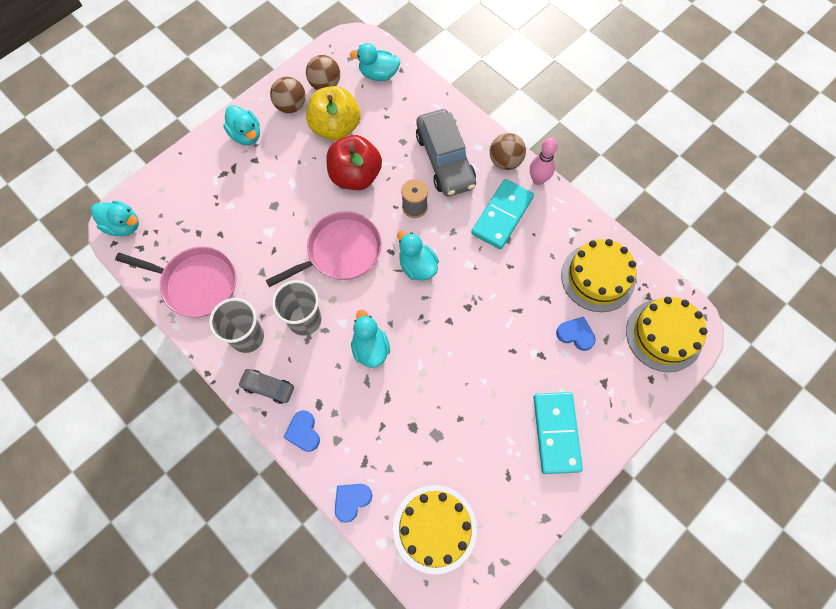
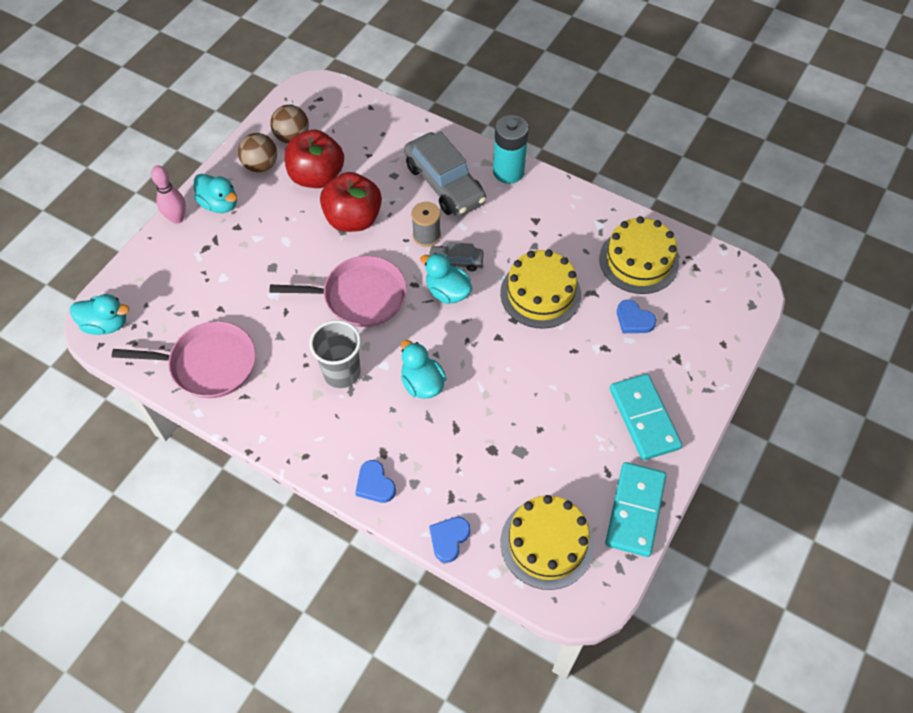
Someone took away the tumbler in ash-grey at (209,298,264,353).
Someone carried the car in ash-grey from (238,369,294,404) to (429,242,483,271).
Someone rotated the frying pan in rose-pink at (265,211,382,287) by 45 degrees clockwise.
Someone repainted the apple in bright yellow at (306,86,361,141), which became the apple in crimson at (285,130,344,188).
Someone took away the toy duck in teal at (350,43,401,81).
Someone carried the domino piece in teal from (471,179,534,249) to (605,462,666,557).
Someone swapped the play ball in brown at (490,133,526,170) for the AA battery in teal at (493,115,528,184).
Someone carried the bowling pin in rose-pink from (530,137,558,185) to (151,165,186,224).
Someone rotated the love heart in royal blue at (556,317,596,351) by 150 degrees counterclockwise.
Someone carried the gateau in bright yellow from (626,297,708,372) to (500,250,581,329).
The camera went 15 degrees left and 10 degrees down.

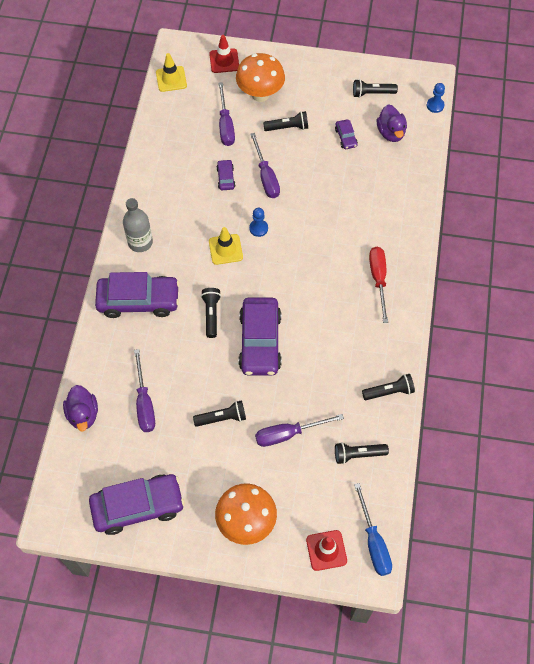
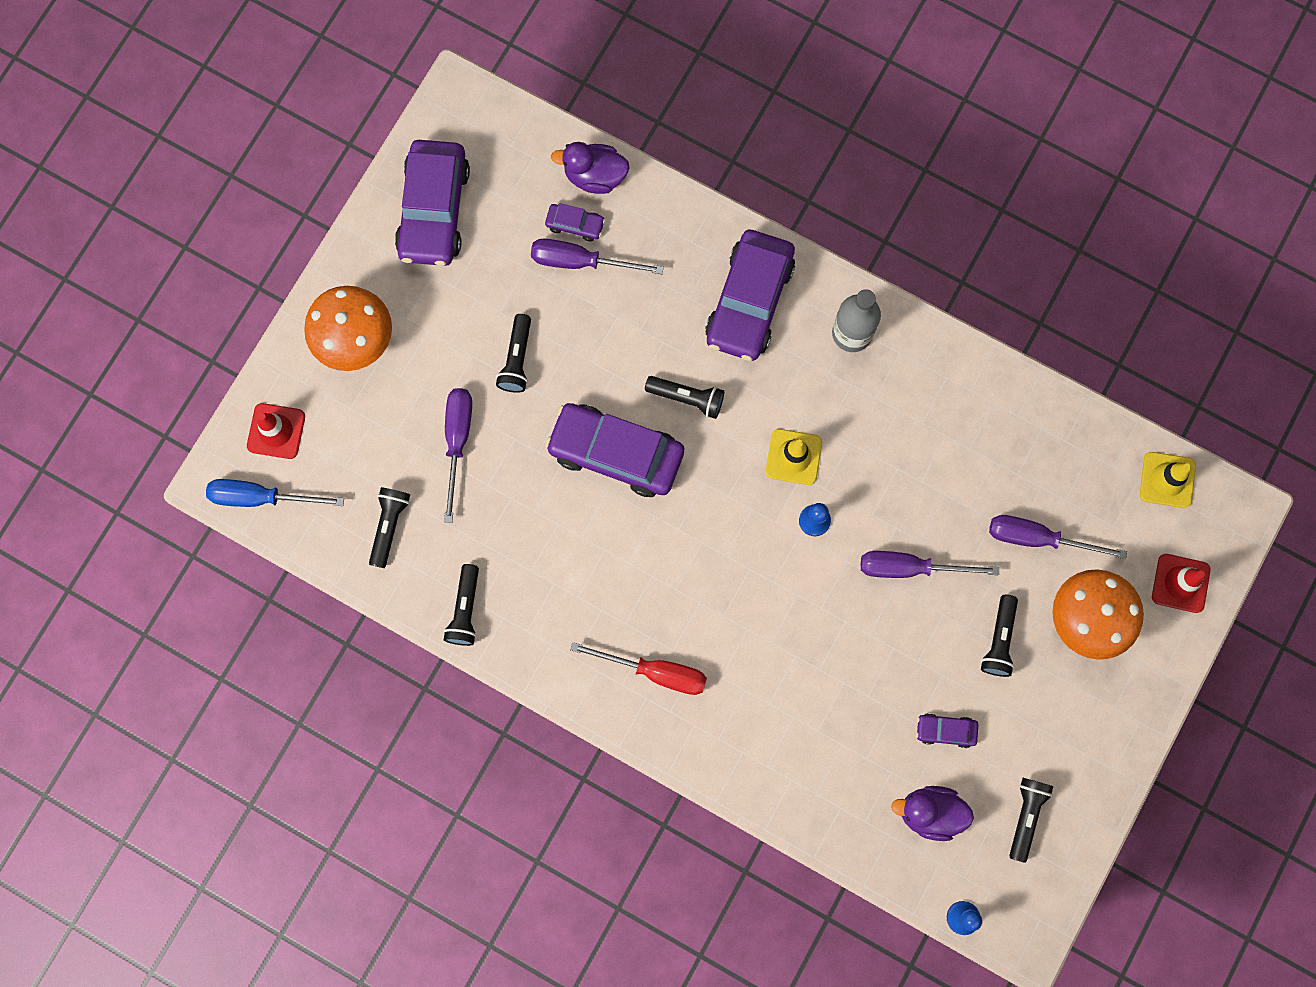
Someone carried the car in royal purple from (216,159,235,190) to (545,203,605,241).
The camera went 110 degrees right and 15 degrees up.

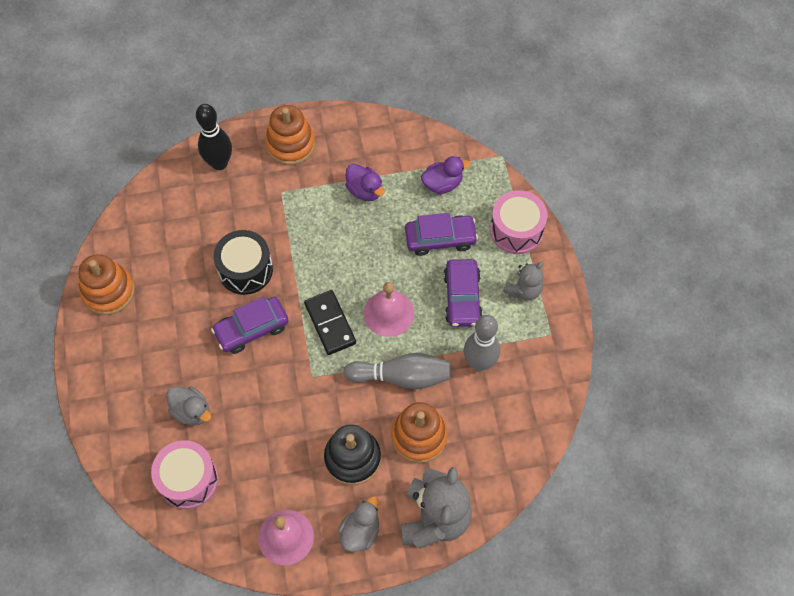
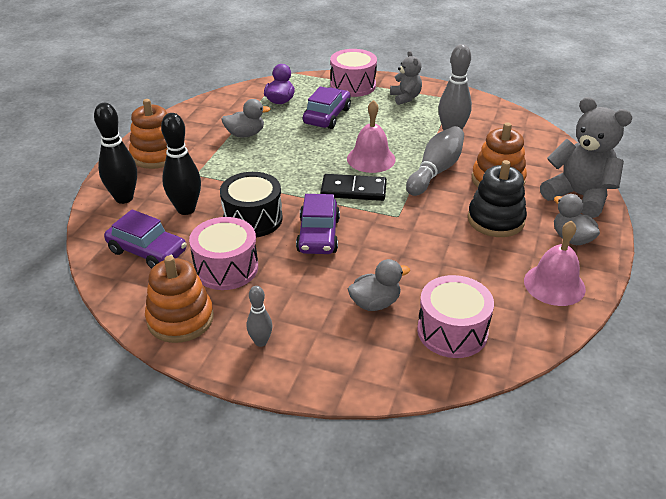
Someone repainted the toy duck in royal purple at (345,164,385,201), which became the toy duck in ash-grey at (221,99,271,137).
Someone carried the car in royal purple from (443,259,483,327) to (104,209,187,269).
Someone put down the bowling pin in black at (161,113,201,215).
Someone put down the snare drum in rose-pink at (189,217,258,290).
Someone put down the bowling pin in ash-grey at (247,286,273,347).
The camera went 60 degrees left and 25 degrees down.

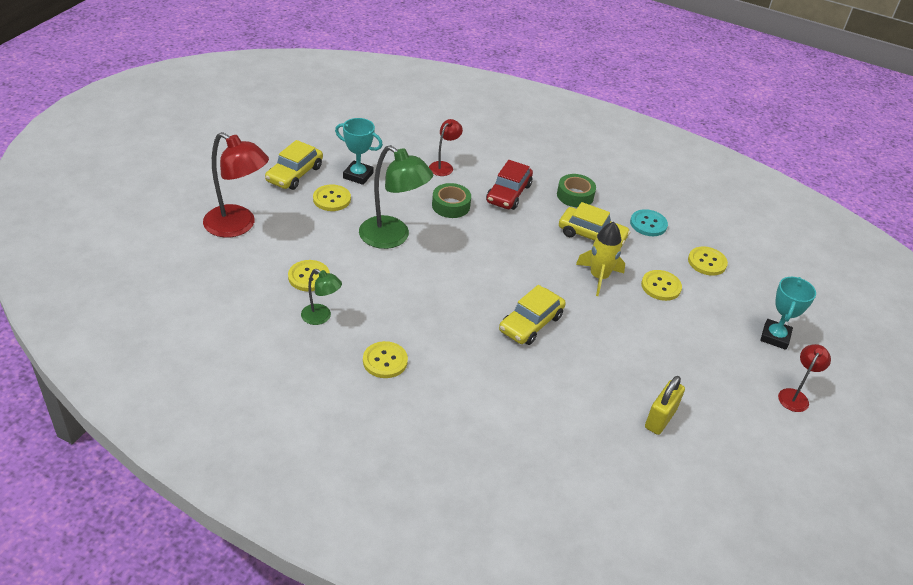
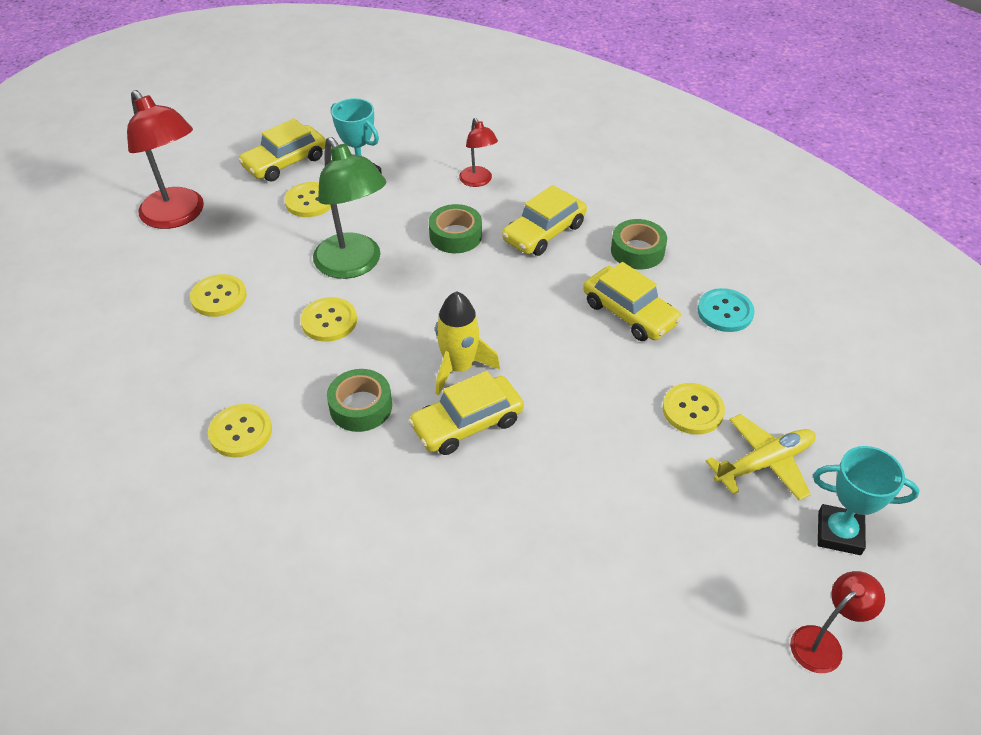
Someone took away the reading lamp in green at (301,269,342,325).
Someone rotated the reading lamp in crimson at (429,119,463,176) by 105 degrees clockwise.
Someone repainted the car in crimson at (486,160,533,210), which became the car in bright yellow at (502,185,587,256).
Someone carried the spaceship in bright yellow from (576,222,625,296) to (435,291,500,395).
Someone took away the small lock in bright yellow at (645,376,685,435).
Someone carried the button in bright yellow from (688,246,728,276) to (300,297,357,342).
Someone rotated the trophy in teal at (760,277,816,350) by 60 degrees clockwise.
Someone put down the sticky tape in green at (327,369,392,432).
Someone put down the aeroplane in bright yellow at (706,414,816,501).
The camera went 25 degrees right and 5 degrees up.

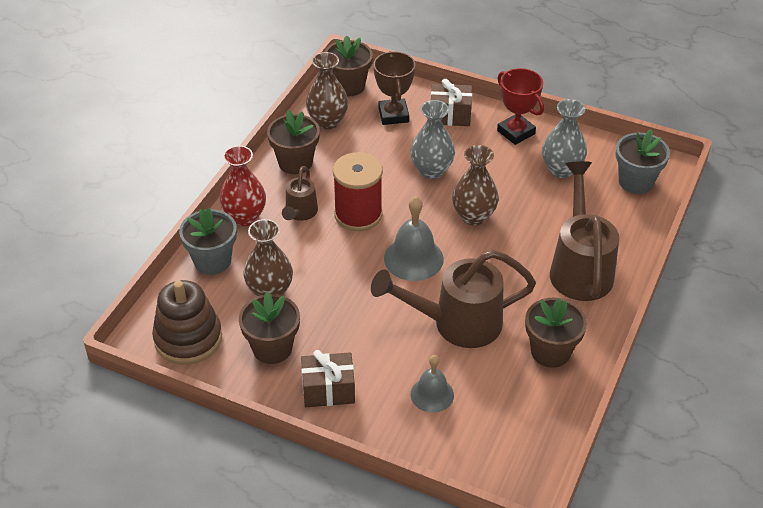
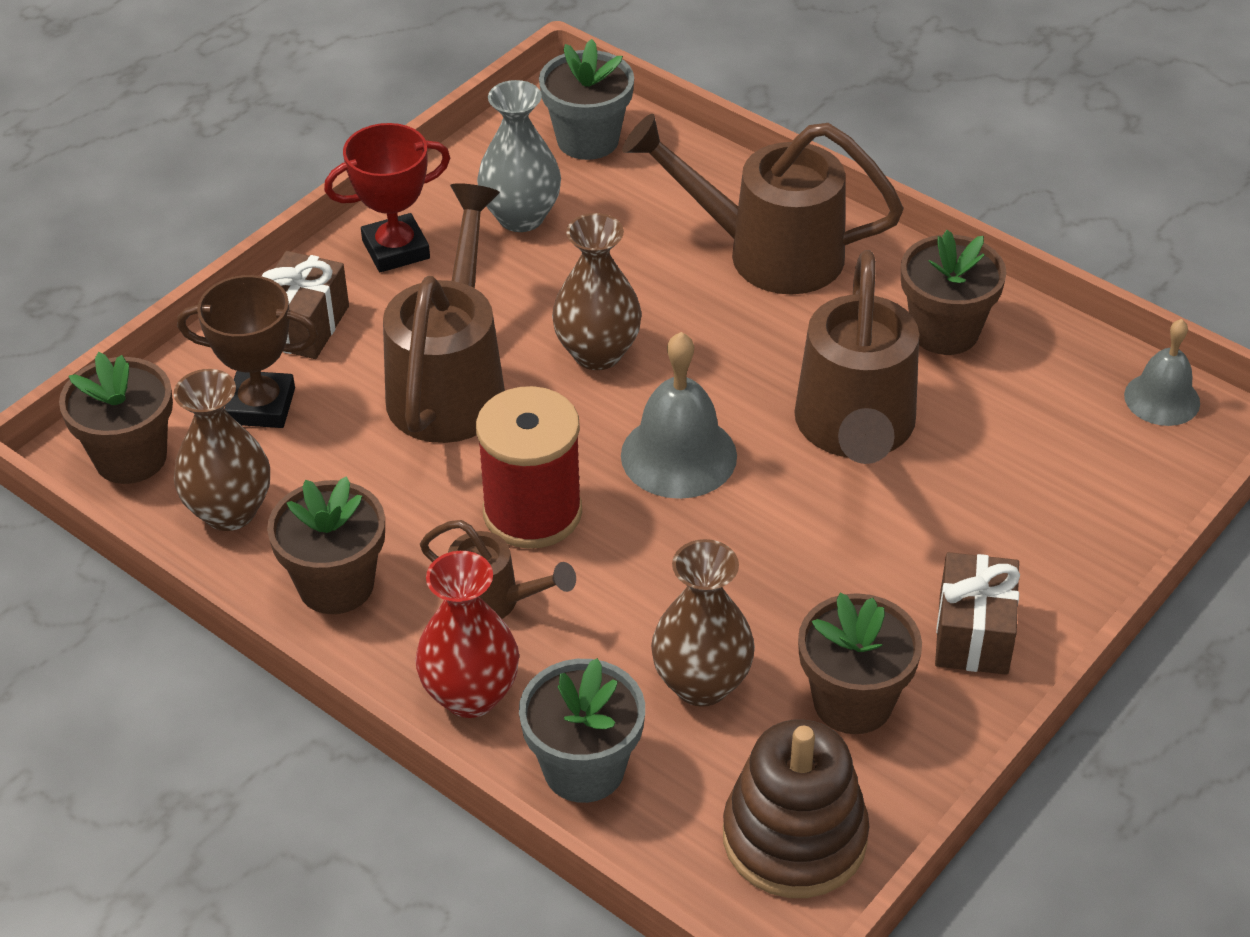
Someone carried the hand bell in ash-grey from (410,355,454,413) to (1124,319,1200,426).
Someone swapped the vase in ash-grey at (411,100,455,179) for the watering pot in brown at (383,183,505,443).
The camera went 75 degrees left and 0 degrees up.

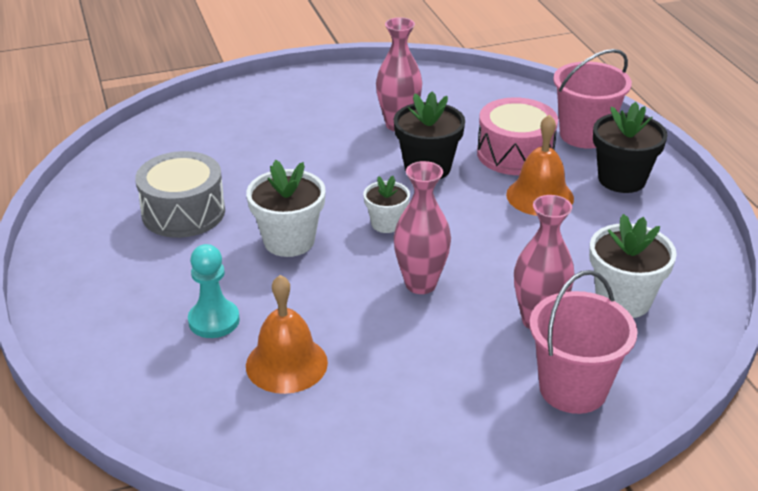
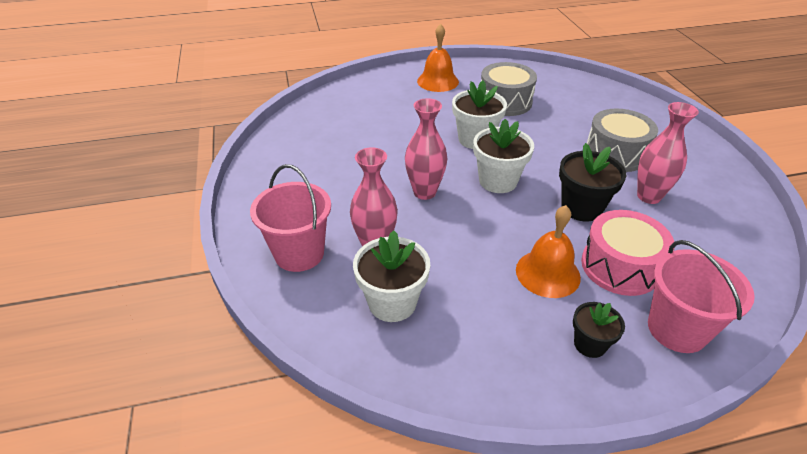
Someone took away the game pawn in teal at (188,244,240,338).
Someone carried the hand bell in bright orange from (246,275,328,394) to (417,24,459,92).
Someone scaled the flower pot in pure white at (363,176,410,233) by 1.63.
Someone scaled the flower pot in black at (593,102,667,193) by 0.61.
Someone put down the snare drum in ash-grey at (586,109,658,172).
The camera went 95 degrees right and 5 degrees up.

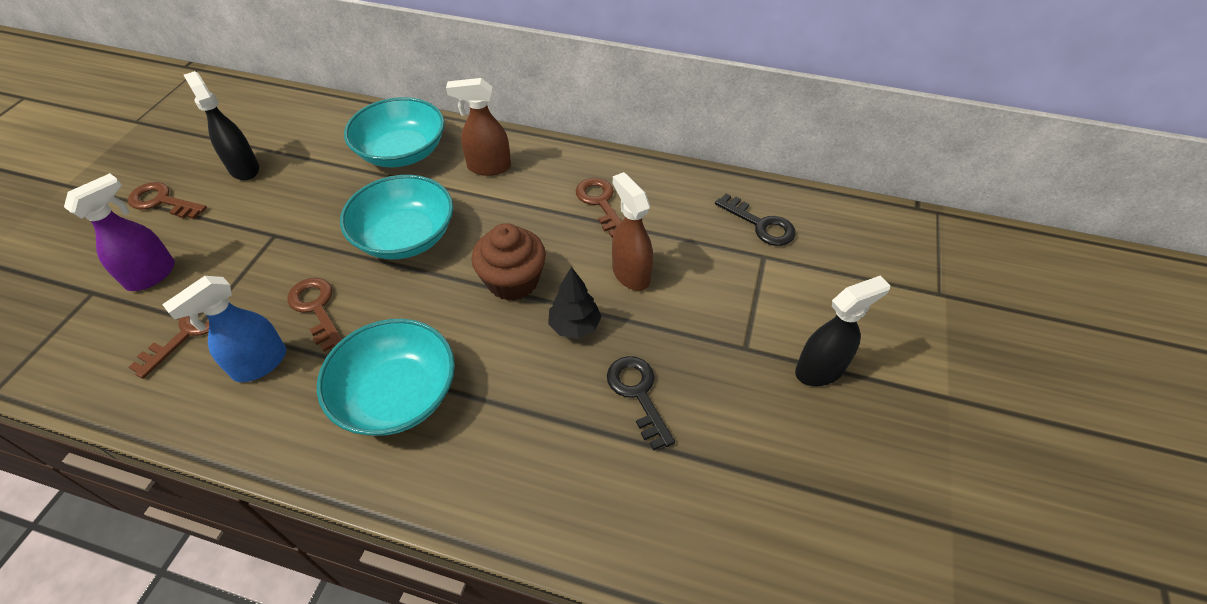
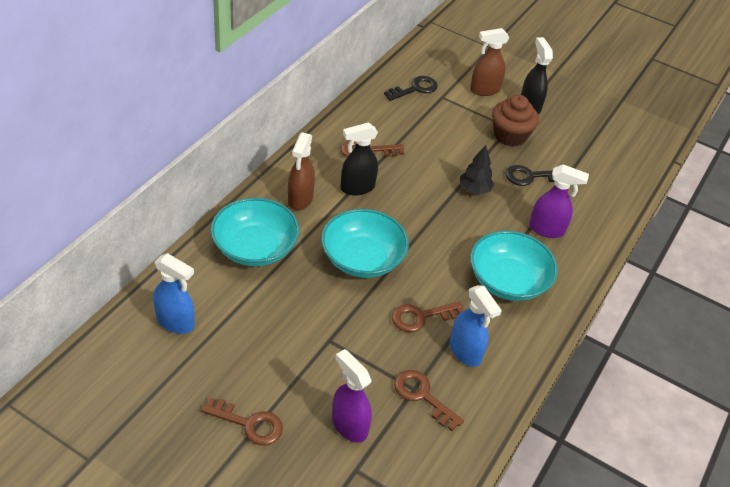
Someone rotated the key in brown at (128,182,207,219) by 105 degrees counterclockwise.
Someone carried the sprayer in black from (184,71,259,181) to (341,122,378,196).
Someone carried the fairy cake in brown from (472,223,546,301) to (492,95,539,147).
Someone carried the sprayer in brown from (612,172,653,291) to (470,28,509,96).
Someone put down the sprayer in royal blue at (153,253,195,334).
Someone put down the sprayer in royal purple at (529,164,589,238).
The camera went 80 degrees left and 5 degrees down.

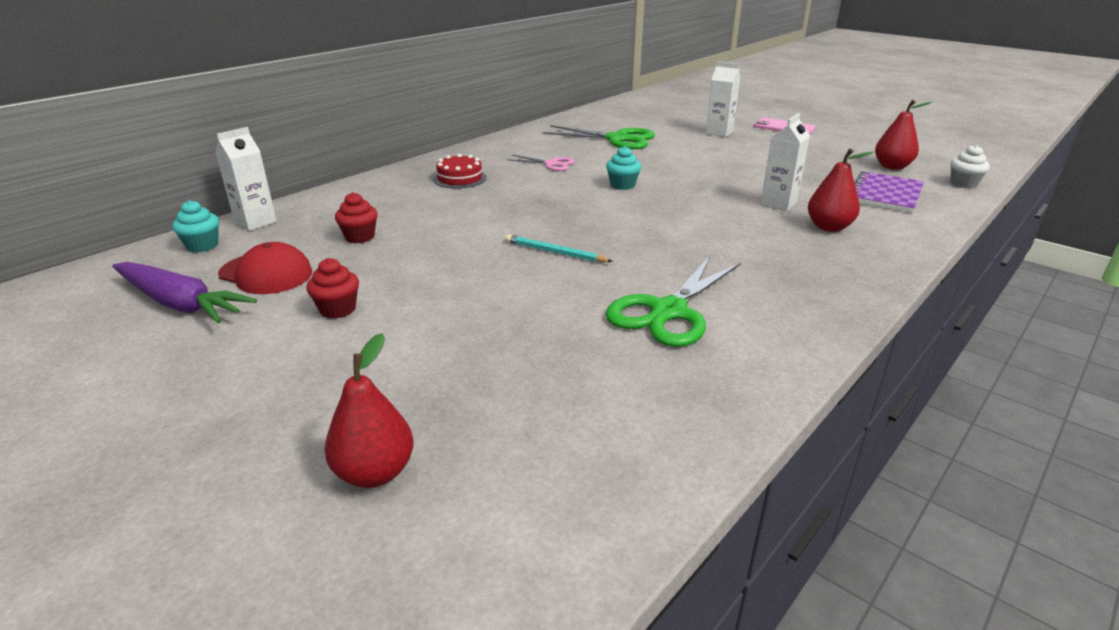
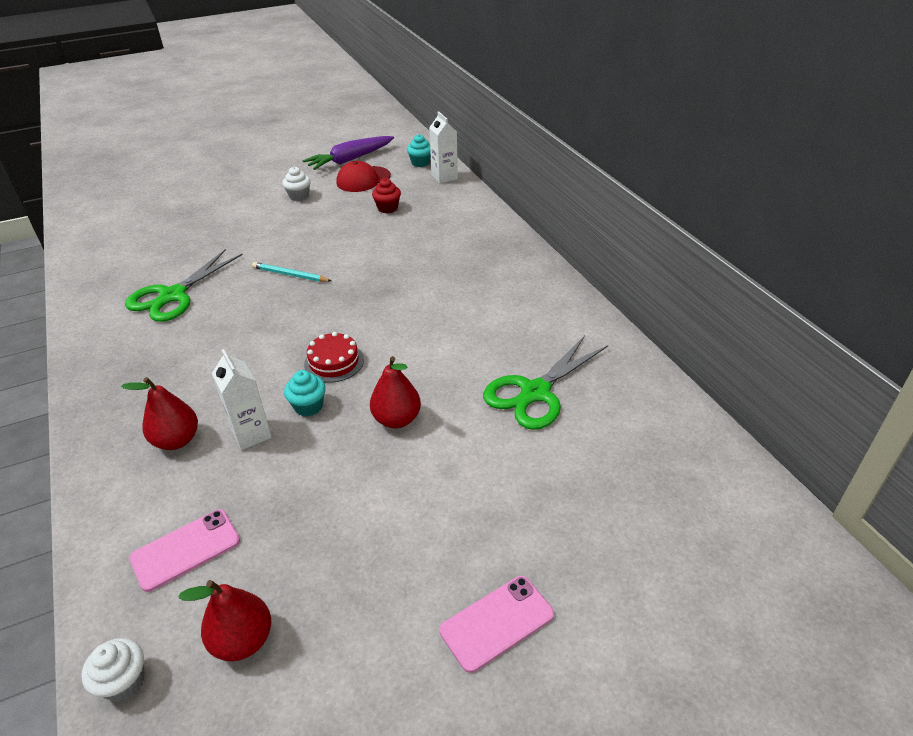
Someone repainted the fairy cake in crimson at (306,258,359,319), which became the fairy cake in pure white at (282,167,311,201).
Someone carried the toy pear in crimson from (324,333,414,488) to (370,356,421,428).
Someone carried the gateau in crimson from (433,154,487,189) to (304,332,364,383).
Someone rotated the pencil in teal at (505,234,613,262) by 120 degrees counterclockwise.
Someone took away the shears in rose-pink at (507,155,575,171).
Someone carried the fairy cake in teal from (606,146,641,190) to (284,370,326,417).
Someone rotated the shears in green at (606,256,741,347) by 120 degrees counterclockwise.
Someone took away the carton in pure white at (706,61,740,137).
Someone swapped the exercise book in royal purple at (855,171,924,213) for the phone in rose-pink at (129,509,240,592).
The camera went 115 degrees right and 10 degrees up.

